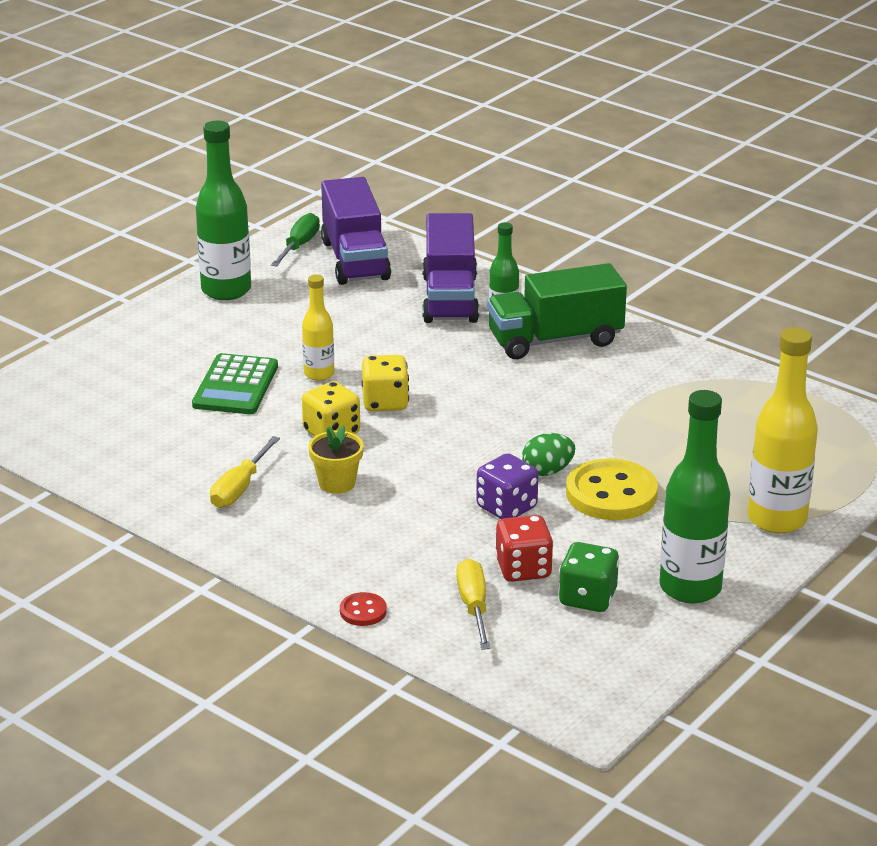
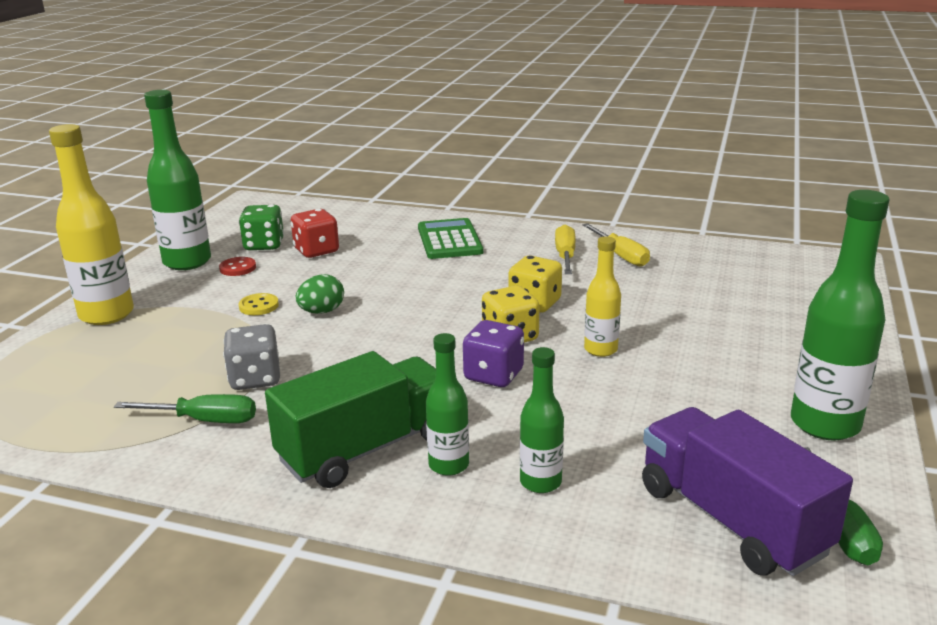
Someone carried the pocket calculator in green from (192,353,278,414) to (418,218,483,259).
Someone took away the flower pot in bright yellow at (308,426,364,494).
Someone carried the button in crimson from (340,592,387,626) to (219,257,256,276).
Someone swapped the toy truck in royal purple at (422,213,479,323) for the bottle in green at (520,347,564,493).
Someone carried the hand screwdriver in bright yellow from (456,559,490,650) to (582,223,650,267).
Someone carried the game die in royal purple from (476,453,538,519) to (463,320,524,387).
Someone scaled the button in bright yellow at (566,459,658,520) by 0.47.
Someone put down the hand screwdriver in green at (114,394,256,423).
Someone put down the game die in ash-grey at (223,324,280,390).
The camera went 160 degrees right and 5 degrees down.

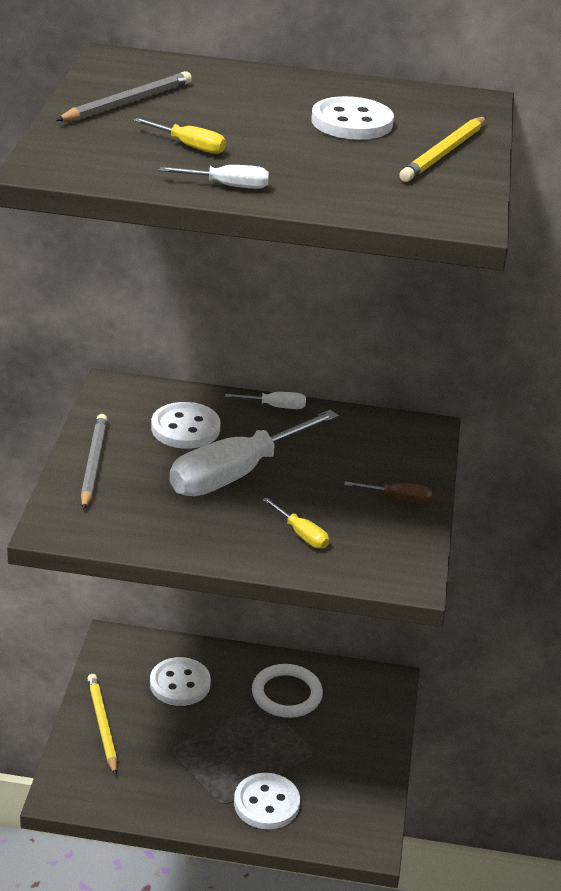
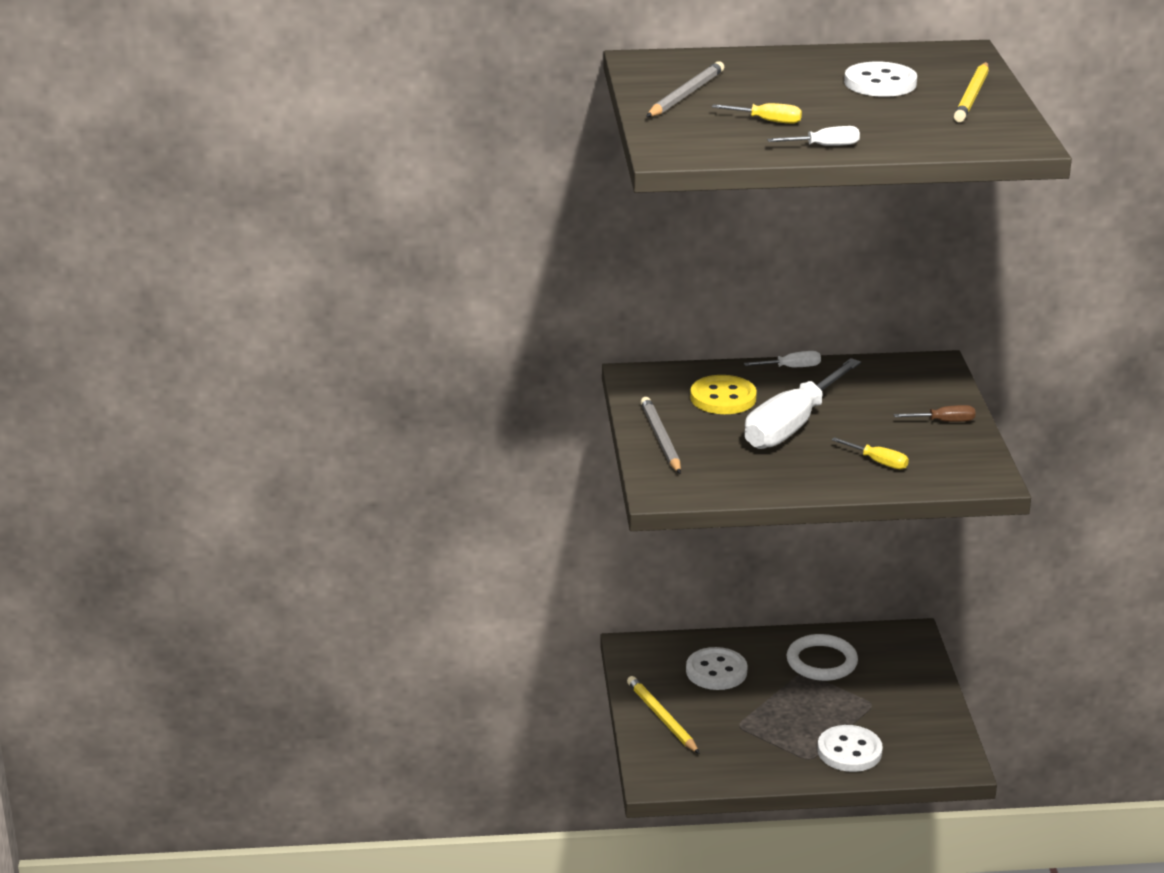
Someone repainted the button in pure white at (151,402,221,449), which became the button in bright yellow at (690,375,757,414).
The camera went 10 degrees left and 5 degrees down.

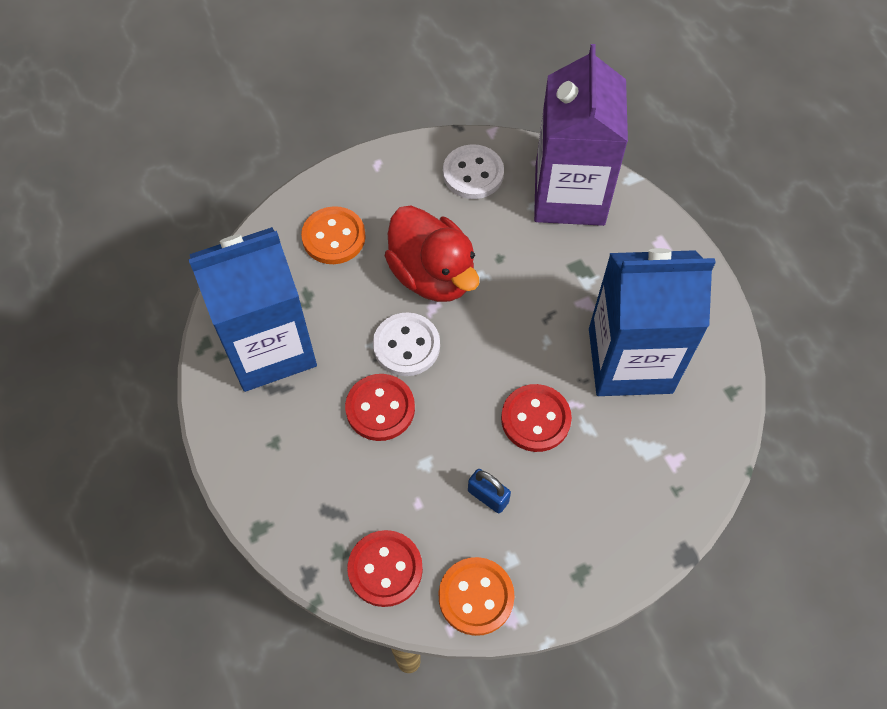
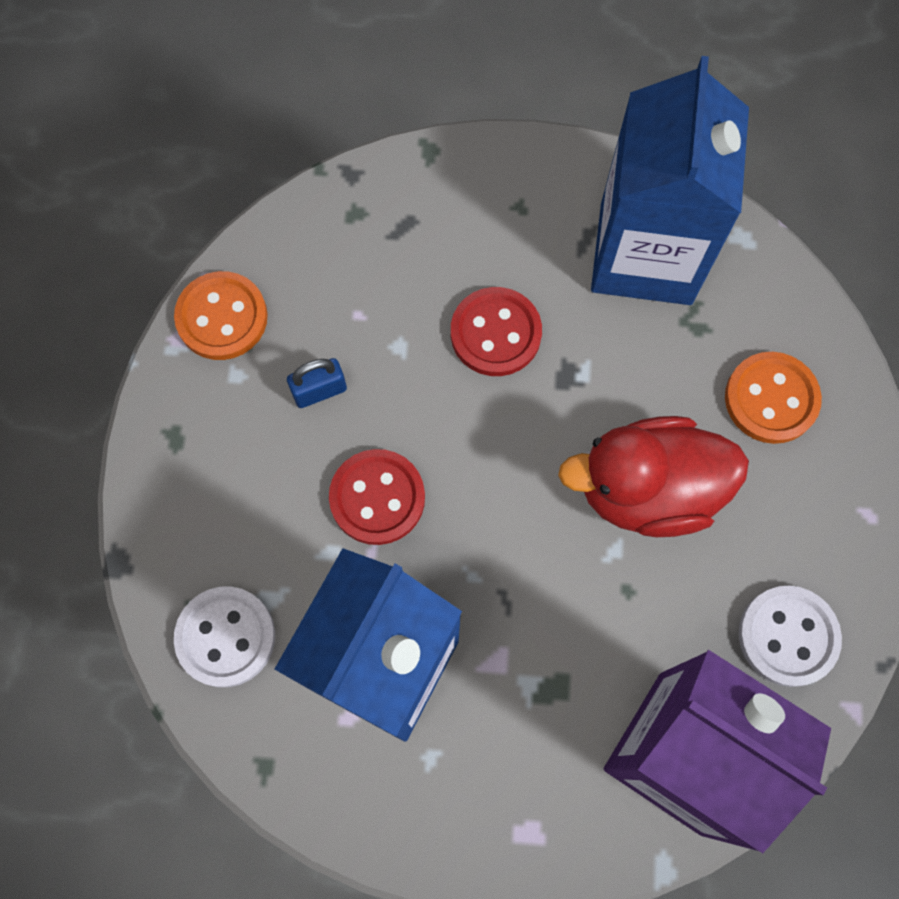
Someone took away the button in crimson at (347,530,423,607).
Someone carried the button in pure white from (373,312,440,376) to (174,586,275,688).
The camera went 120 degrees right and 10 degrees up.

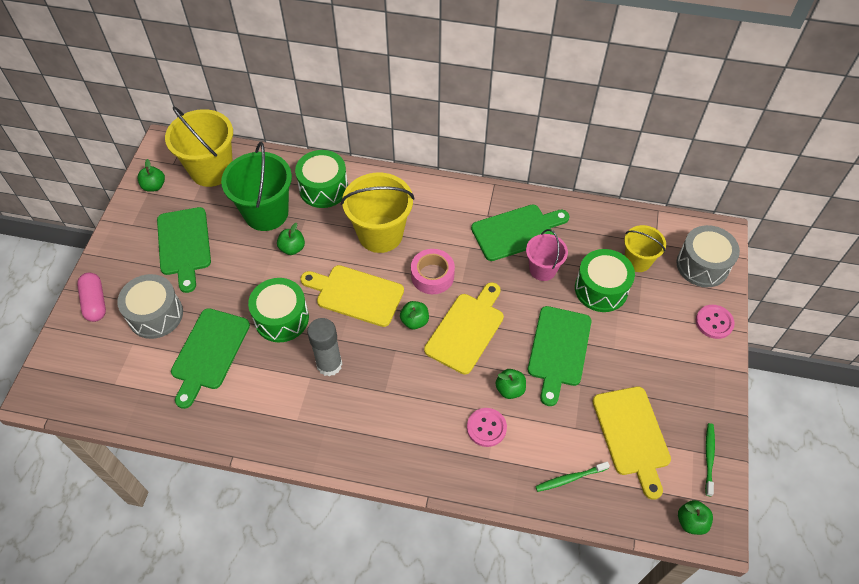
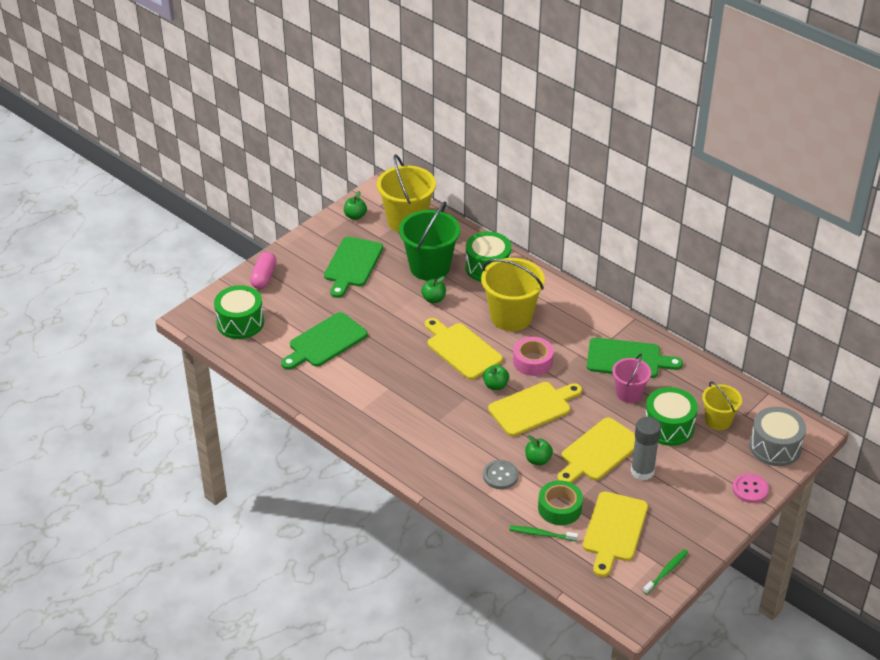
Someone took away the snare drum in ash-grey at (117,274,183,339).
Someone carried the snare drum in green from (248,278,309,343) to (214,285,264,339).
Someone carried the stick of glue in ash-grey from (307,318,342,377) to (631,417,661,480).
Someone repainted the button in rose-pink at (467,408,507,447), which became the button in ash-grey at (483,460,519,489).
Someone repainted the bread board in green at (528,306,591,406), which became the bread board in bright yellow at (557,417,635,483).
Someone took away the apple in green at (678,500,713,535).
Someone put down the sticky tape in green at (538,480,583,525).
The camera went 30 degrees right and 15 degrees down.

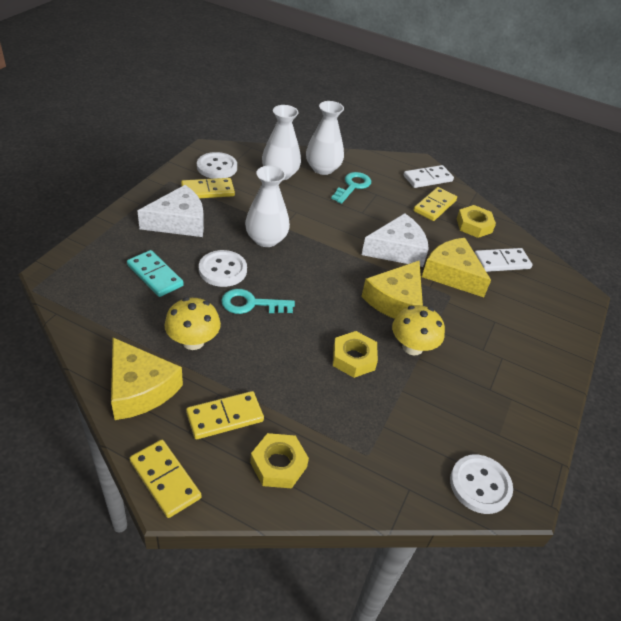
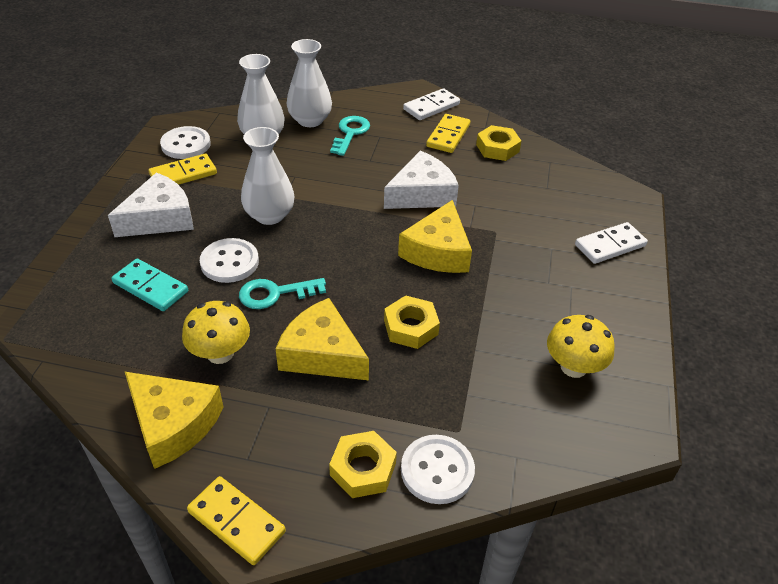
Someone took away the domino piece in bright yellow at (186,391,264,439).
Someone carried the toadstool in bright yellow from (392,305,445,355) to (547,315,615,378).
Someone carried the cheese wedge in bright yellow from (422,238,491,297) to (276,298,369,380).
Someone carried the button in pure white from (450,455,513,514) to (401,435,475,504).
Someone carried the domino piece in pure white from (475,248,532,272) to (575,222,648,264).
The camera went 10 degrees left and 0 degrees up.

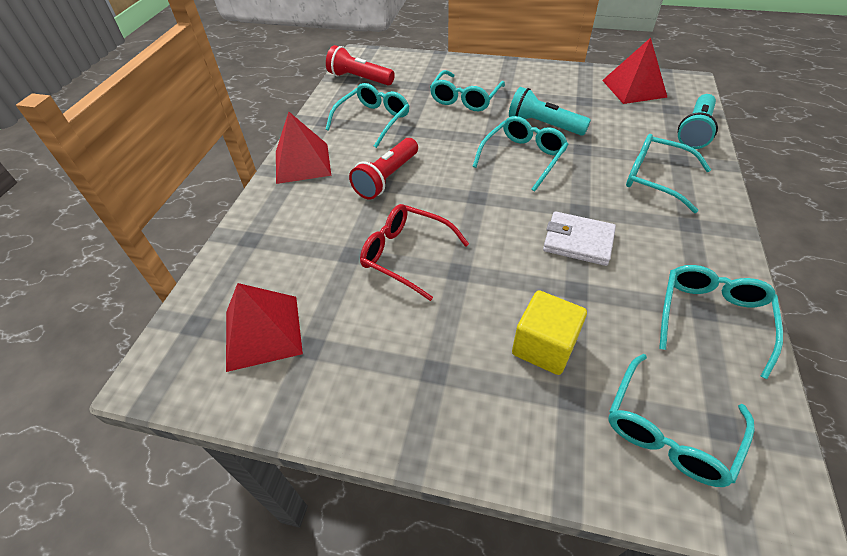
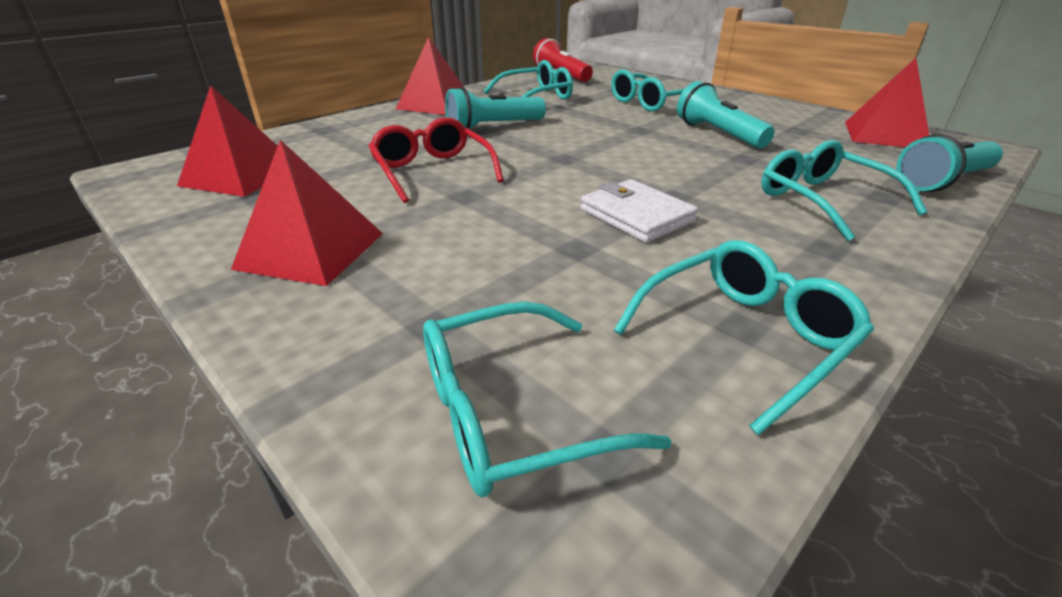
Someone repainted the flashlight in crimson at (349,138,418,200), which became the flashlight in teal at (445,87,546,129).
Someone took away the spectacles in teal at (472,116,569,192).
Someone took away the block in bright yellow at (512,290,587,375).
Someone put down the pyramid shape in crimson at (231,140,383,286).
The camera went 30 degrees right and 15 degrees down.

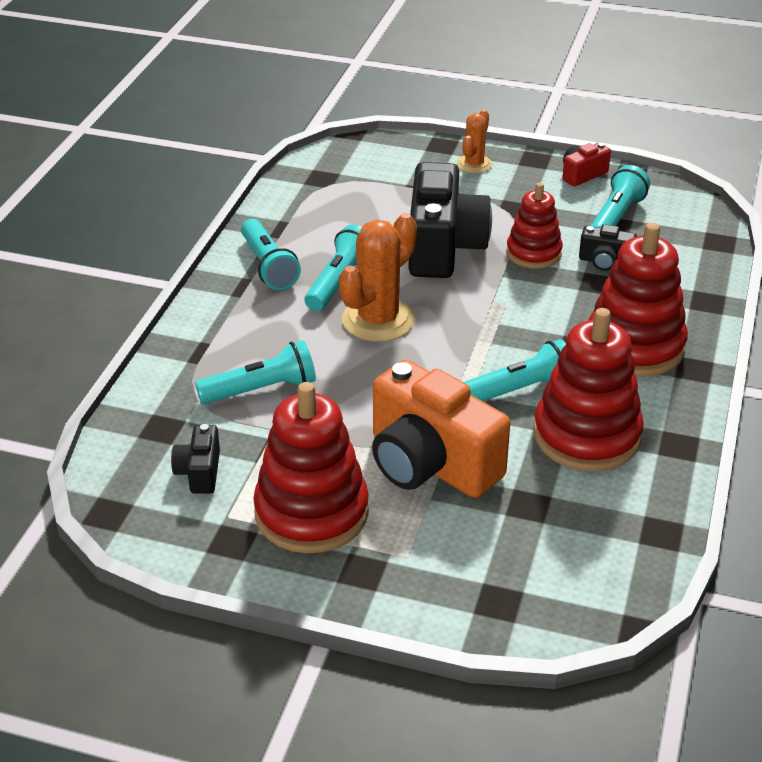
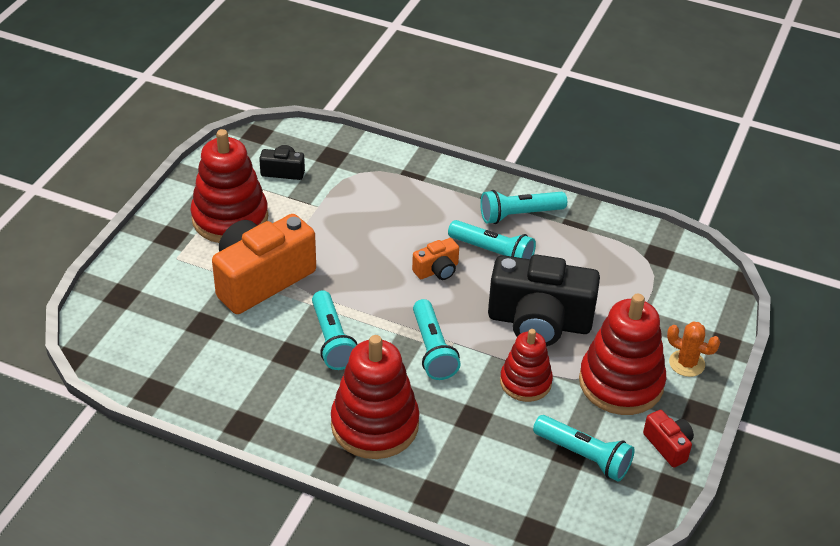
Someone carried the flashlight in teal from (195,340,316,404) to (413,299,461,380).
Someone swapped the prickly plant in bright orange at (339,213,417,342) for the photo camera in bright orange at (412,238,459,280).
Someone carried the stacking rings in crimson from (534,308,644,472) to (579,294,666,415).
Someone took away the photo camera in black at (579,224,637,271).
The camera went 95 degrees right and 5 degrees up.

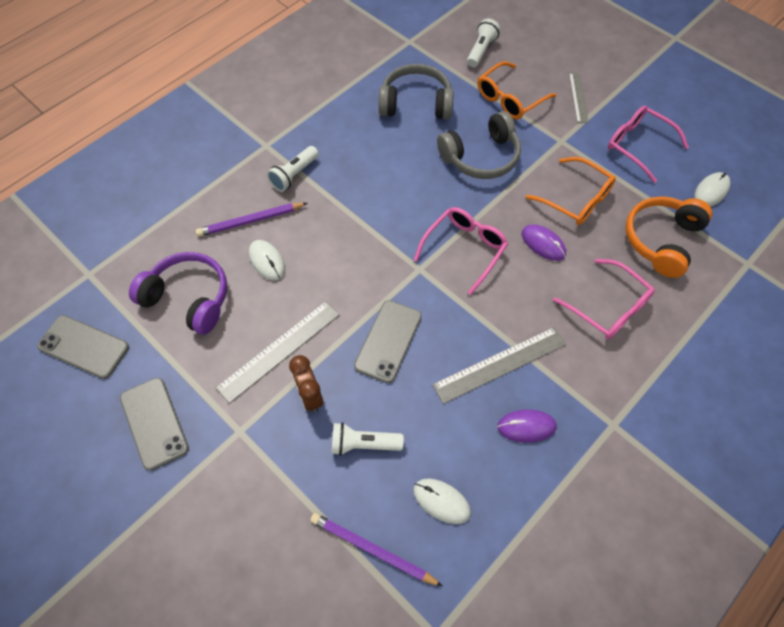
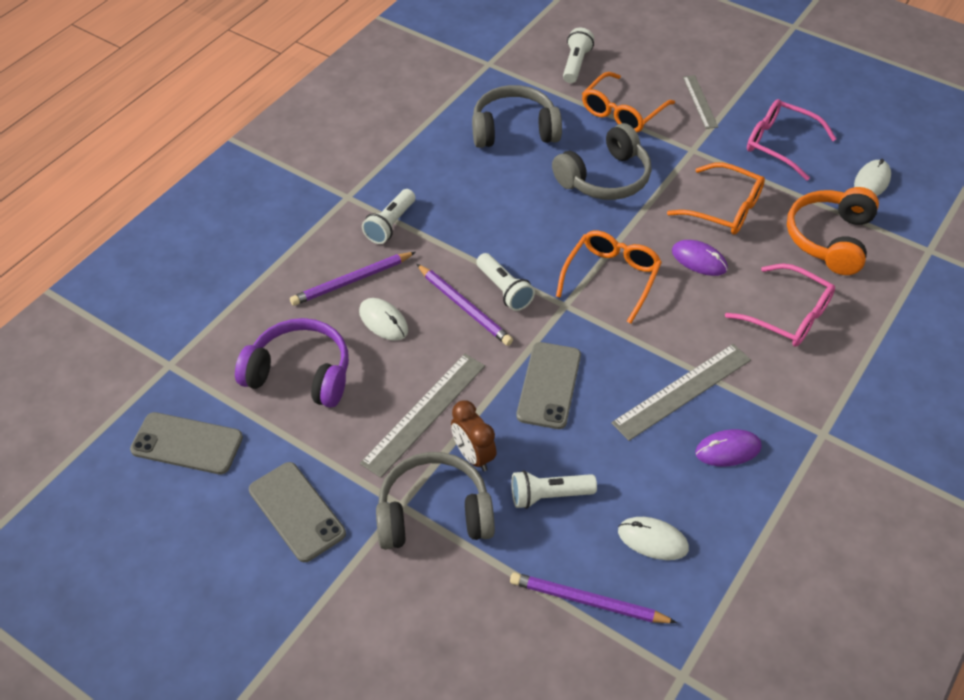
Someone repainted the spectacles in rose-pink at (414,207,508,295), which became the spectacles in bright orange at (556,231,662,324).
Someone put down the over-ear headphones in ash-grey at (376,452,495,550).
Someone put down the pencil in royal purple at (417,264,513,346).
Someone put down the flashlight in pure white at (476,253,535,311).
The camera went 10 degrees left and 10 degrees down.

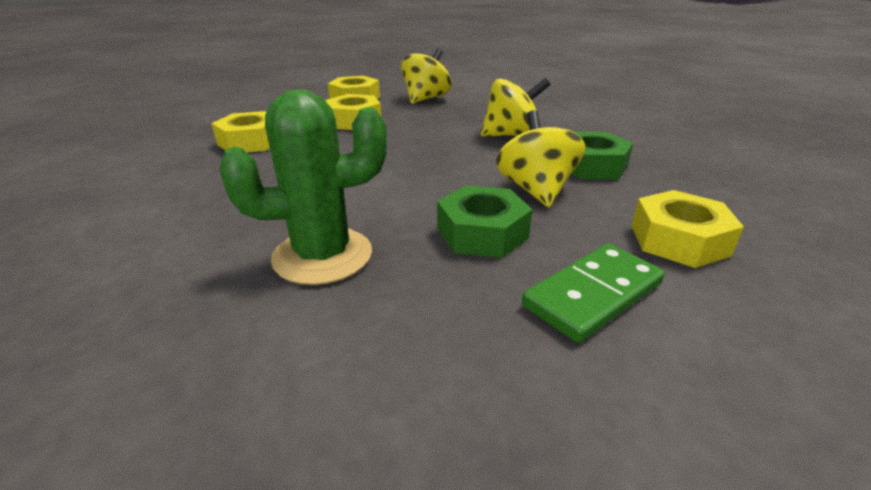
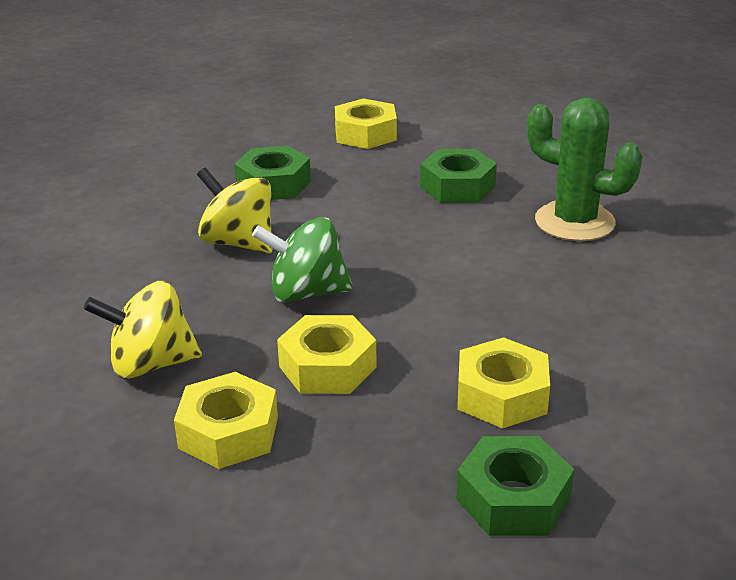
Someone took away the toy top in bright yellow at (496,110,585,207).
Someone took away the domino piece in green at (522,244,665,343).
Someone put down the toy top in green at (252,217,353,303).
Someone put down the nut in green at (456,436,574,536).
The camera went 130 degrees left and 0 degrees up.

